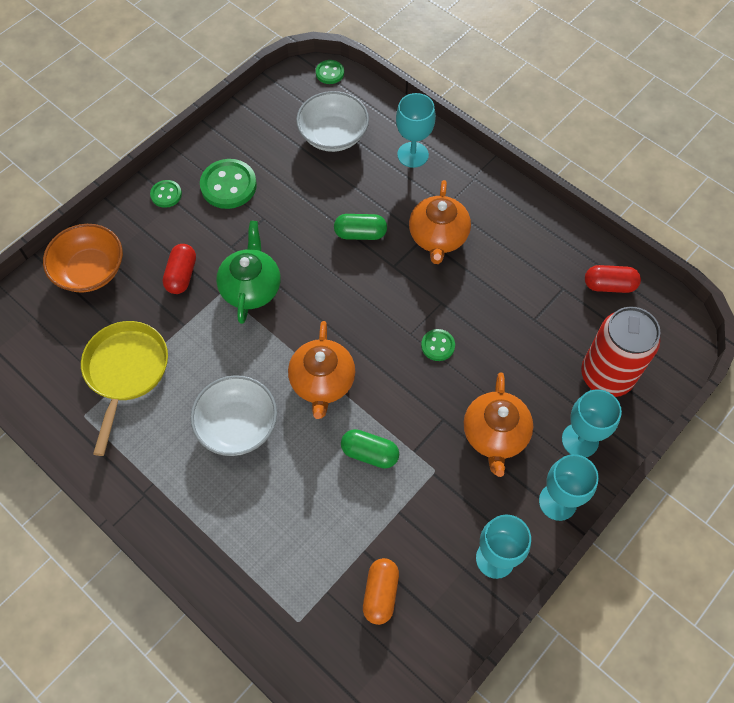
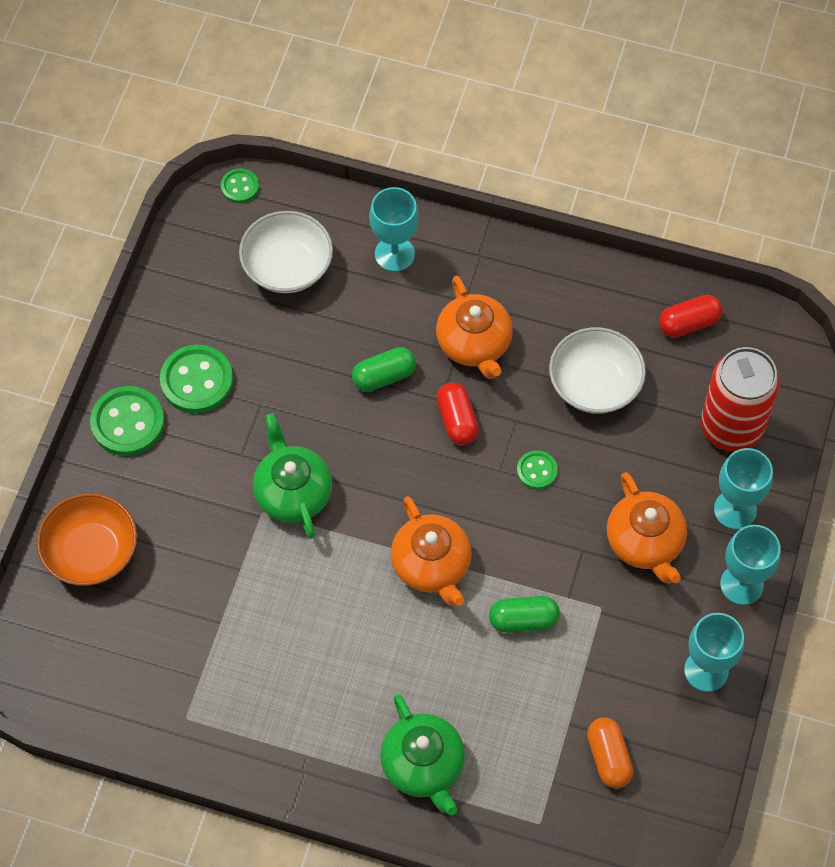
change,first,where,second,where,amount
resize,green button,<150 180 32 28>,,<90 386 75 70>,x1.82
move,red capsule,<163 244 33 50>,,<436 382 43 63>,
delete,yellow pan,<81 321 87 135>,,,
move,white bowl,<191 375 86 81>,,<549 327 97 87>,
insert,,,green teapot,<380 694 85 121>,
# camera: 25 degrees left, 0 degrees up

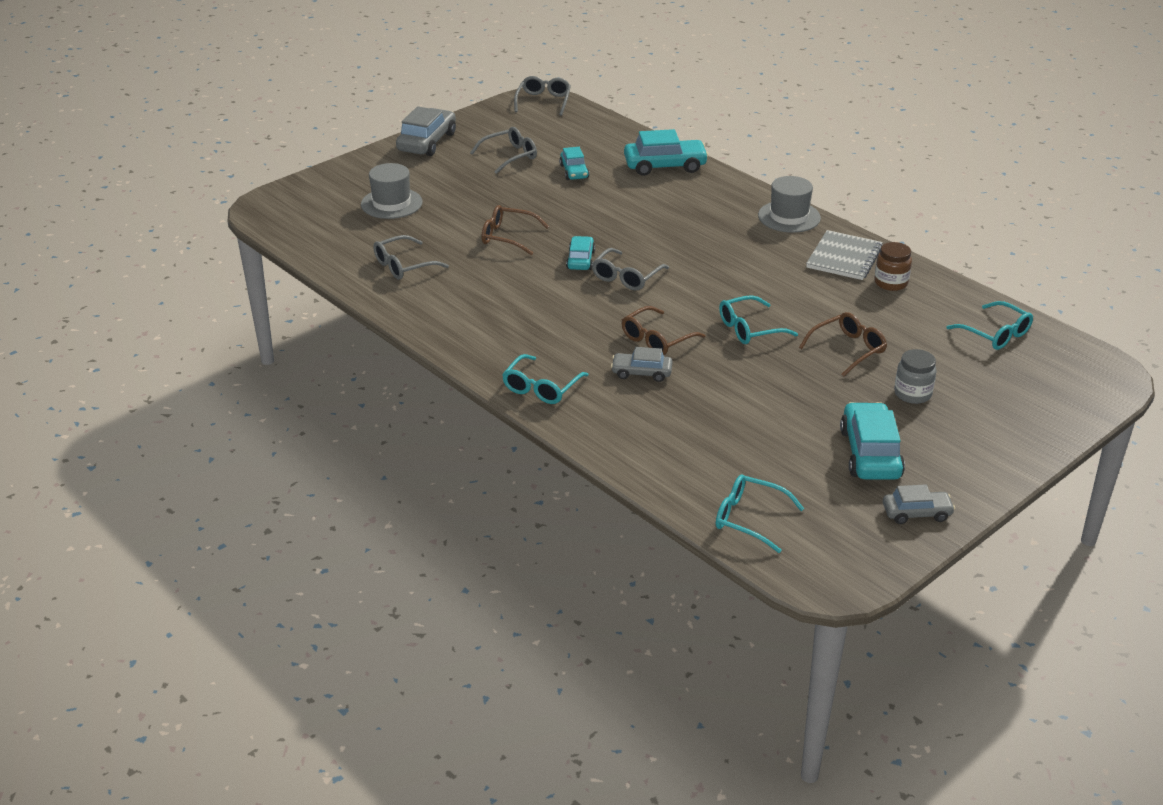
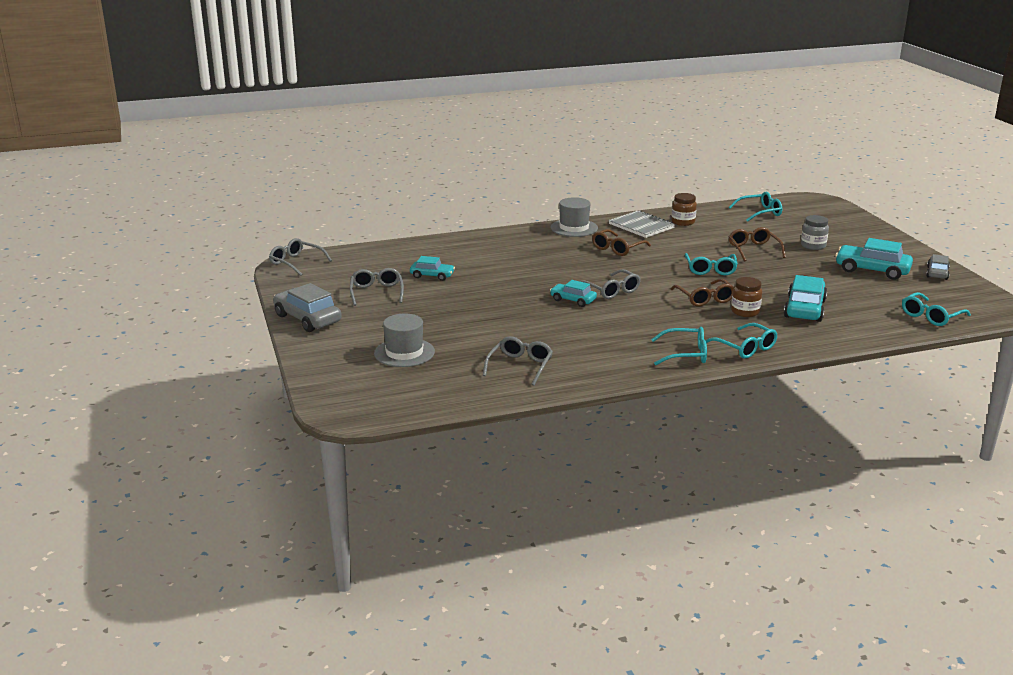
change,first,where,second,where,amount
move,turquoise car,<624 129 85 47>,,<784 275 43 47>,
move,brown glasses,<481 205 68 50>,,<592 229 59 27>,
rotate,grey glasses,<373 235 76 45>,,<483 336 70 50>,150 degrees counterclockwise
replace,grey car,<611 347 62 35>,brown jar,<731 277 31 40>,
insert,,,turquoise glasses,<651 327 56 38>,
# camera: 65 degrees left, 10 degrees down

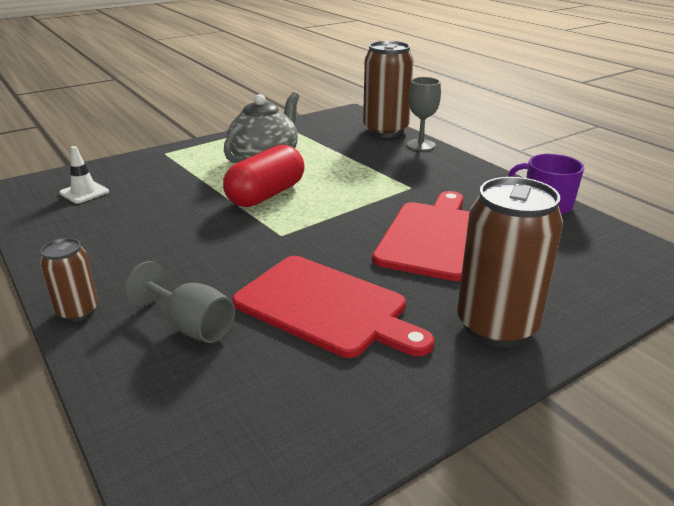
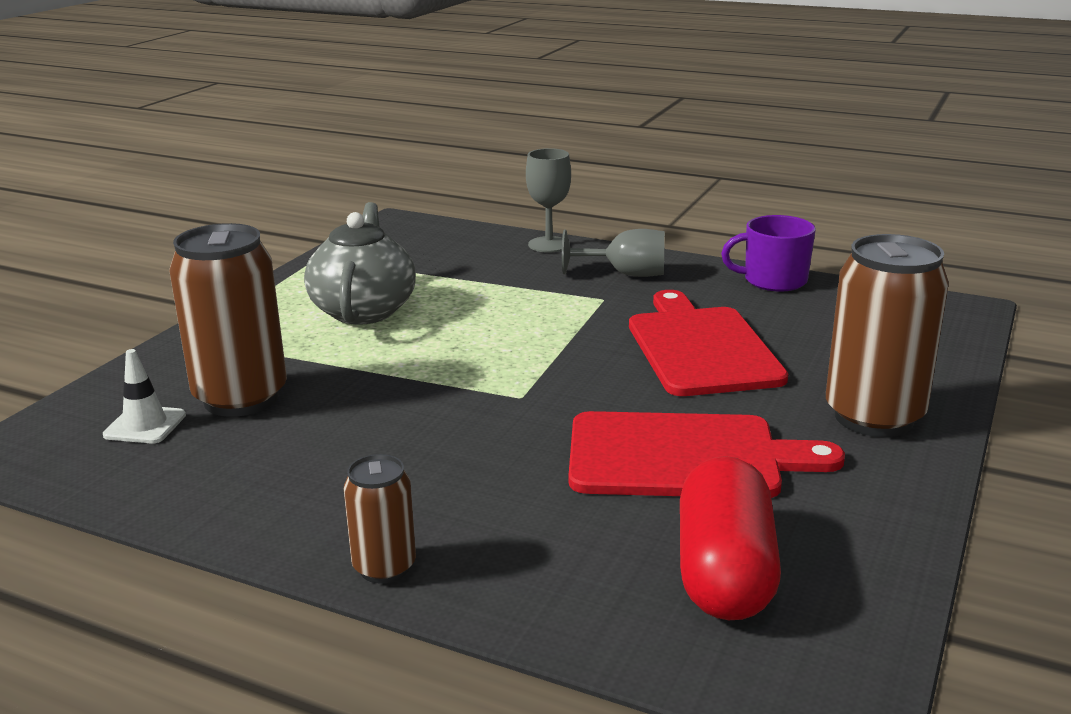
change,first,where,second,where,amount
move,brown can,<363 41 50 97>,,<169 223 118 194>,
move,red capsule,<223 145 82 62>,,<680 456 101 164>,
move,grey goblet,<125 261 110 82>,,<562 229 103 48>,
# camera: 30 degrees left, 5 degrees down

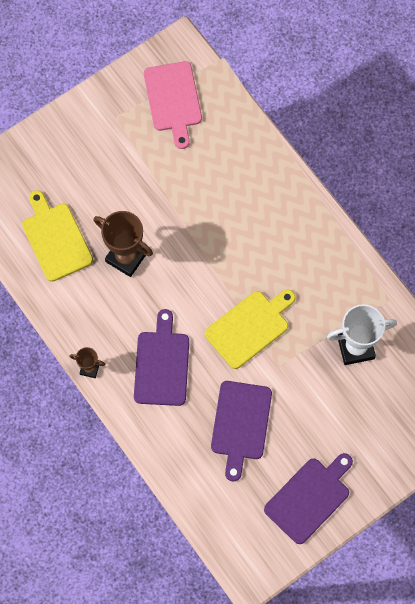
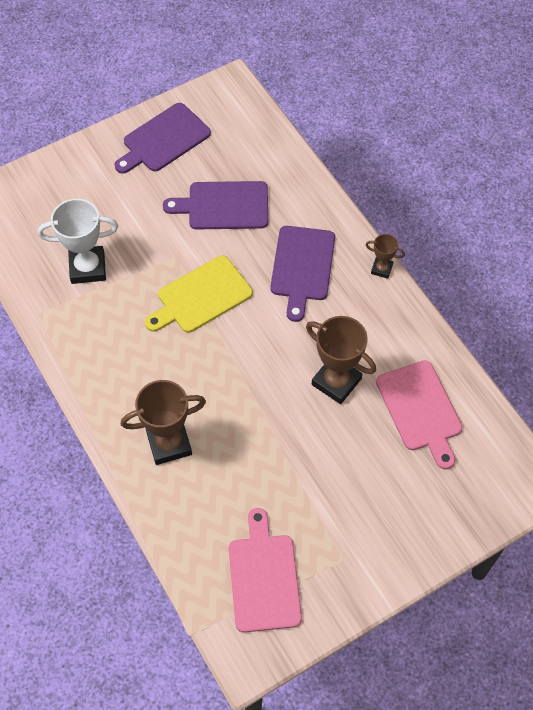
change,first,where,second,where,amount
recolor,yellow cutting board,<22 190 71 92>,pink cutting board,<376 360 86 109>,
rotate,purple cutting board,<211 381 61 100>,,<163 181 105 48>,105 degrees counterclockwise
insert,,,brown trophy,<121 380 85 85>,
# camera: 175 degrees left, 10 degrees down

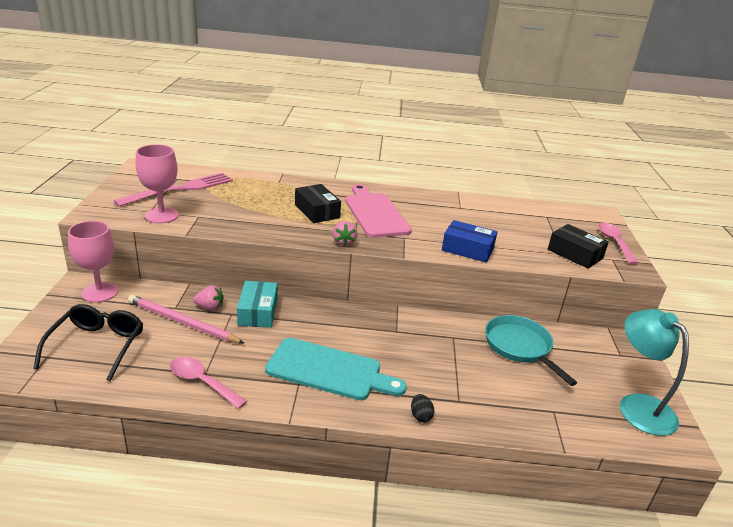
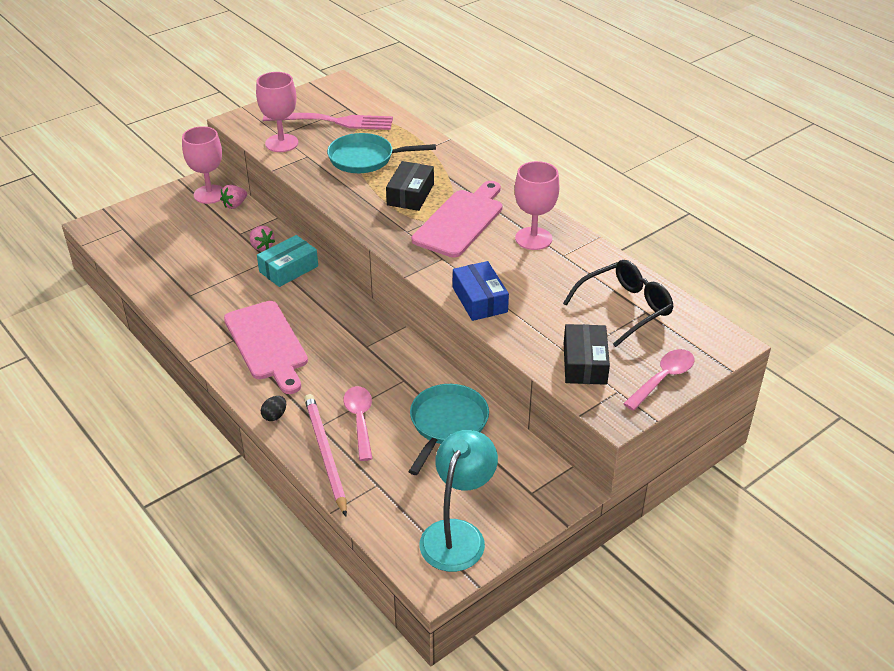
change,first,where,second,where,amount
move,pink strawberry,<333 221 24 25>,,<220 185 27 24>,
move,pink pencil,<128 295 116 48>,,<304 394 43 122>,
move,black glasses,<33 304 110 78>,,<563 260 111 87>,
recolor,turquoise cutting board,<265 338 142 62>,pink cutting board,<224 301 84 93>,
move,pink spoon,<170 357 77 52>,,<343 386 30 75>,
insert,,,turquoise pan,<327 133 109 40>,
insert,,,pink goblet,<515 161 44 89>,
# camera: 50 degrees right, 10 degrees up

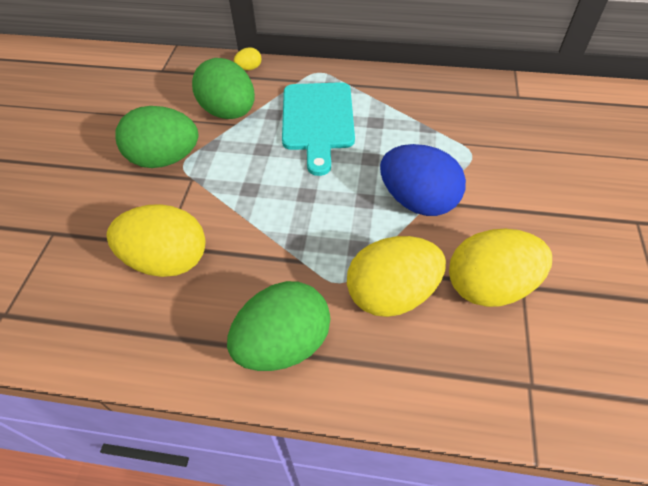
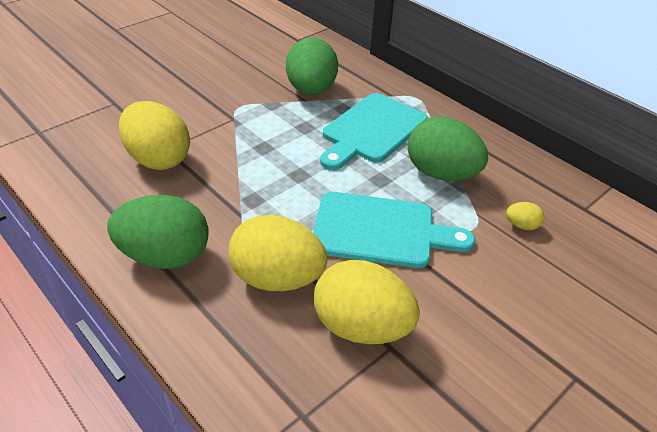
change,first,where,second,where,amount
move,yellow egg,<234 47 27 23>,,<506 202 38 28>,
move,green egg,<115 106 83 62>,,<408 116 80 65>,
replace,blue egg,<380 144 86 72>,turquoise cutting board,<313 192 162 76>,
# camera: 35 degrees right, 10 degrees down

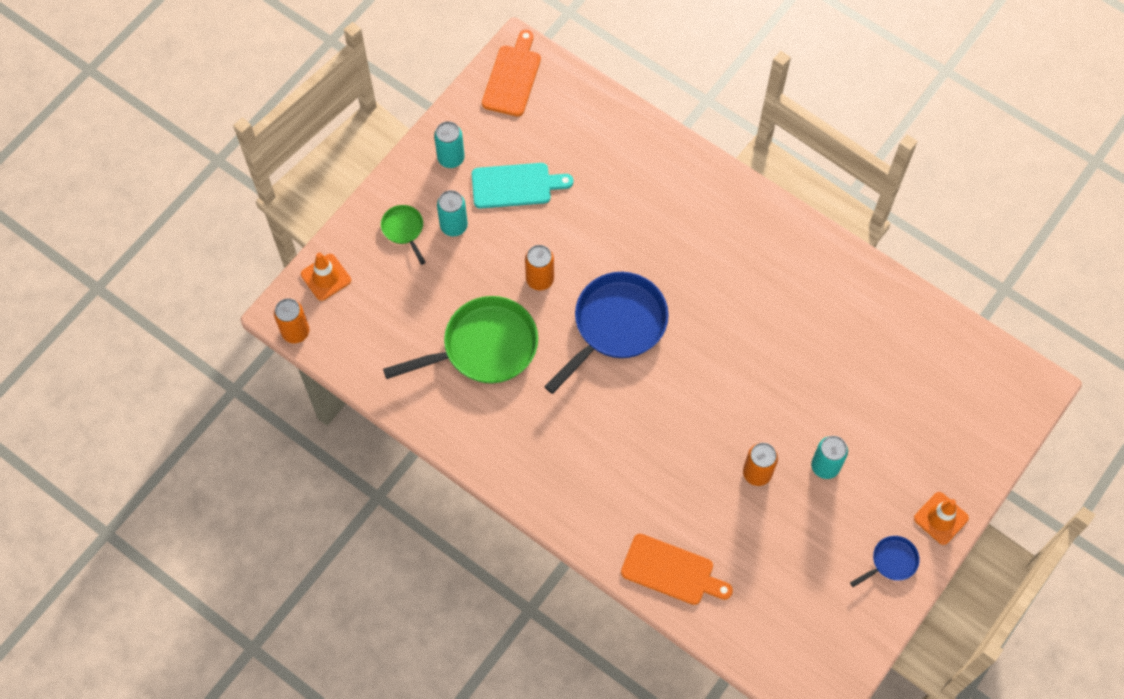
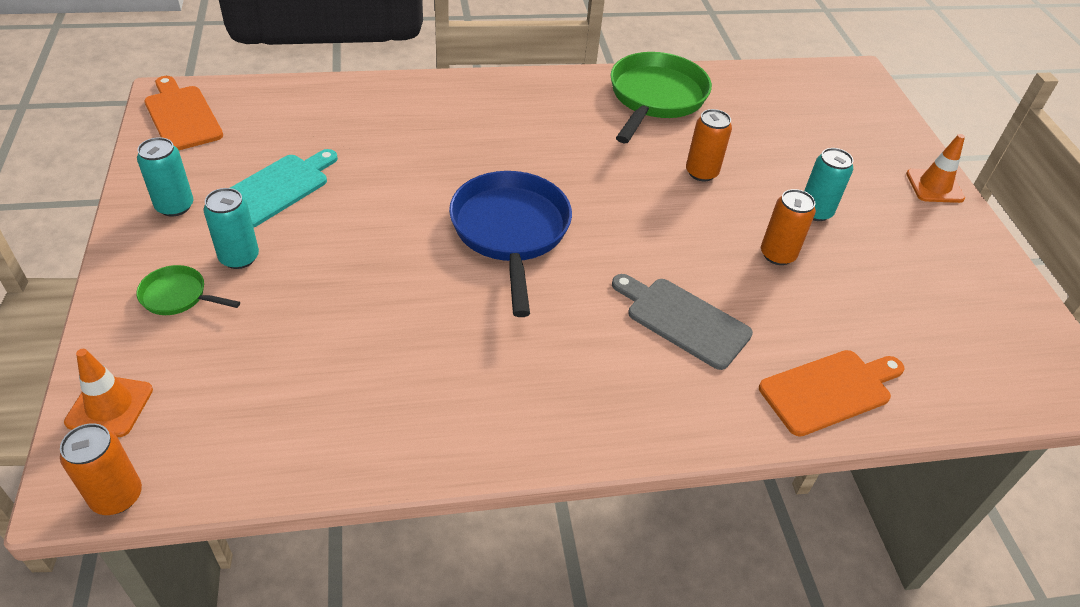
change,first,where,second,where,amount
move,orange can,<525 245 29 45>,,<686 109 46 72>,
move,green pan,<383 296 155 88>,,<610 52 102 91>,
delete,blue pan,<850 536 70 51>,,,
insert,,,grey cutting board,<612 274 141 96>,
# camera: 50 degrees left, 20 degrees down

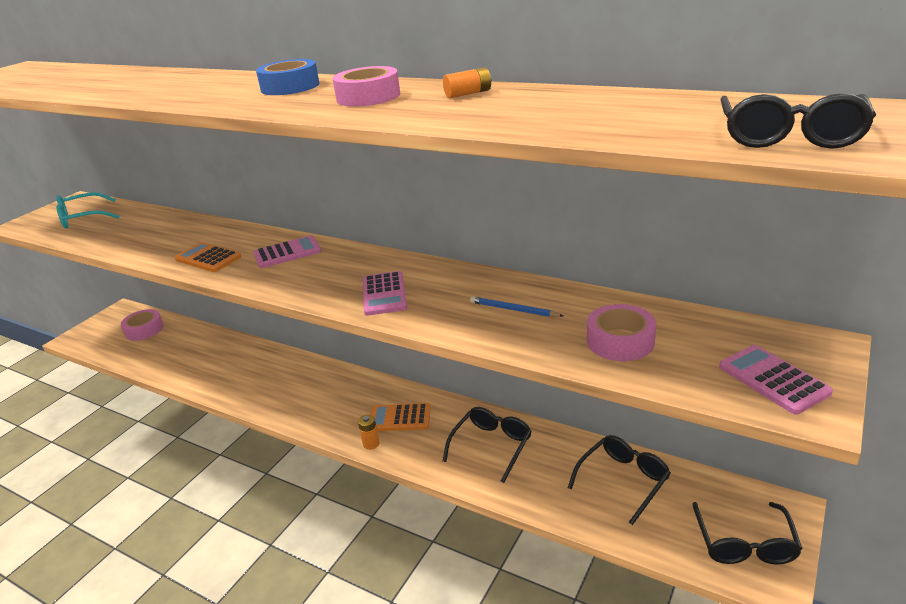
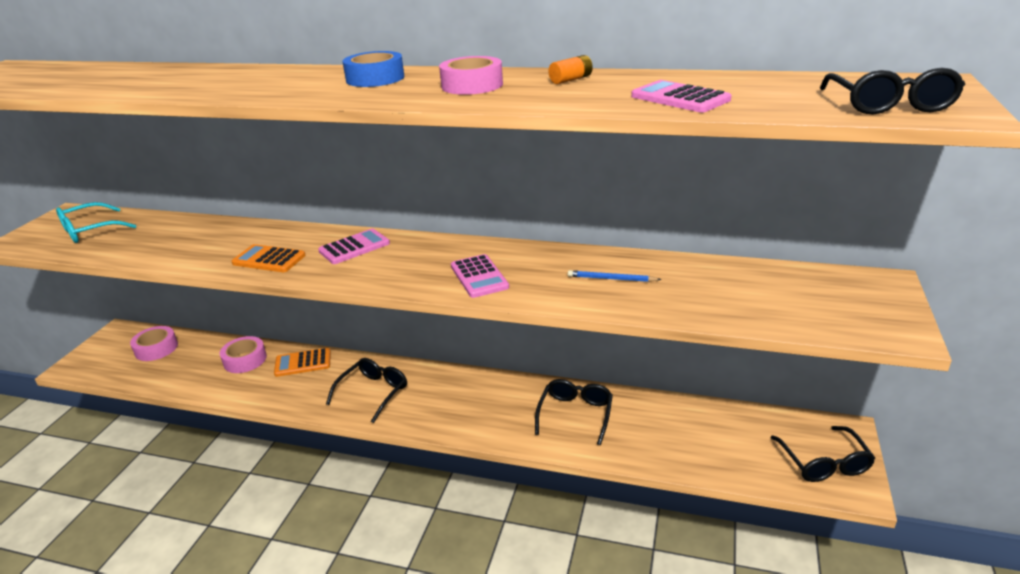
change,first,where,second,where,amount
move,pink tape,<587 304 69 57>,,<220 336 47 37>,
move,pink calculator,<719 345 114 70>,,<631 80 100 33>,
move,orange calculator,<371 403 60 28>,,<274 348 57 29>,
delete,orange battery,<358 414 22 36>,,,
move,black glasses,<568 435 103 90>,,<326 358 81 65>,
# camera: 15 degrees left, 0 degrees up

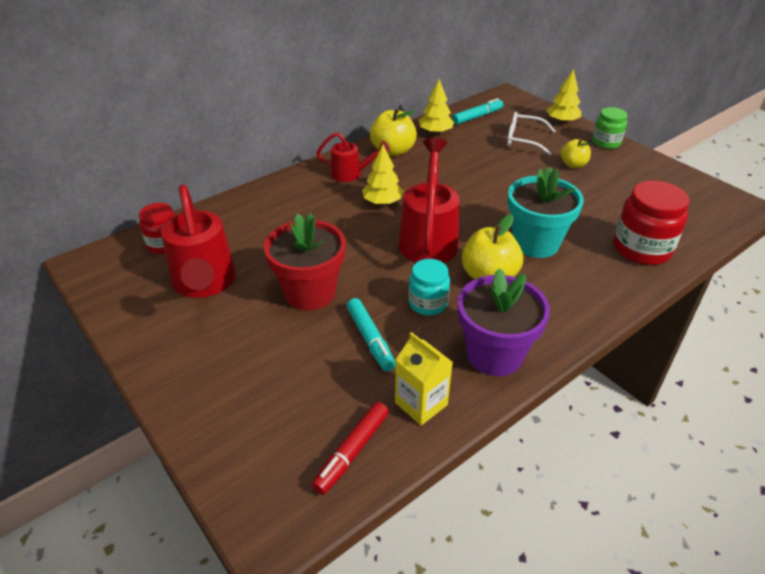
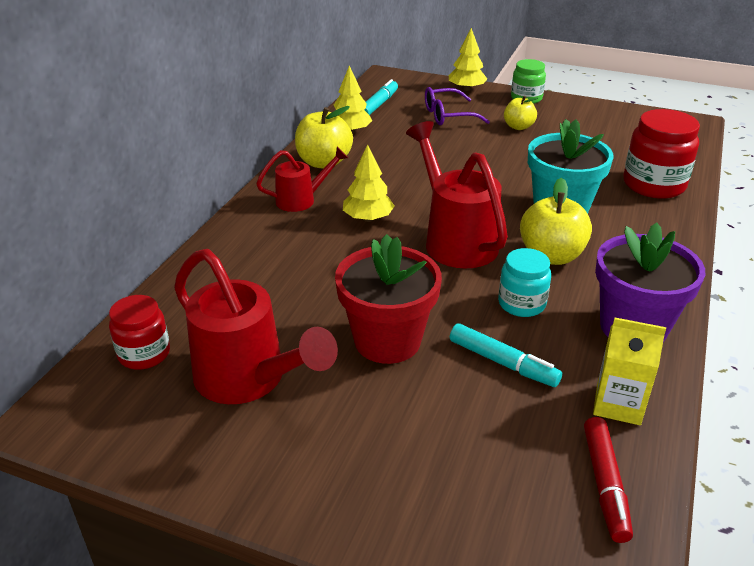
change,first,where,second,where,amount
recolor,white glasses,<507 112 48 44>,purple glasses,<425 87 65 38>,
# camera: 30 degrees left, 5 degrees down

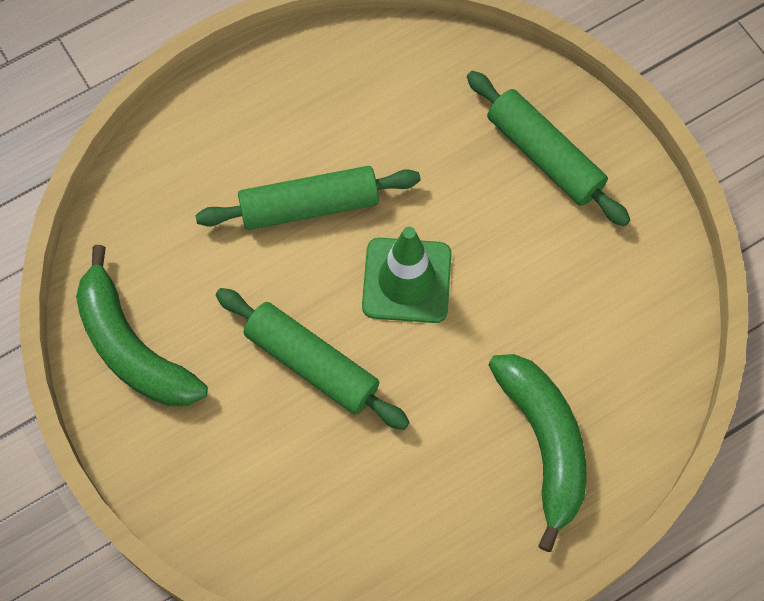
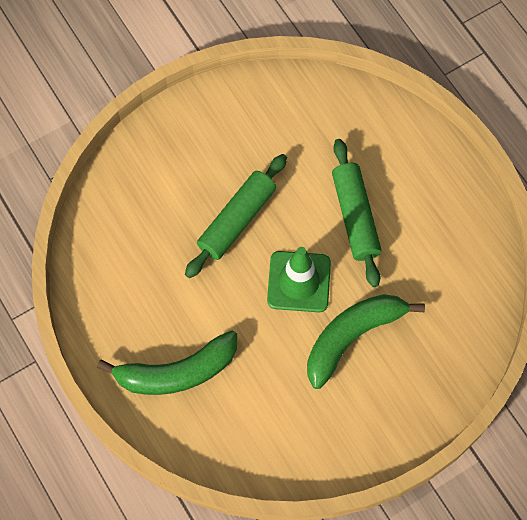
change,first,where,second,where,amount
delete,green rolling pin,<467 71 163 156>,,,
move,green banana,<76 245 132 161>,,<307 294 118 95>,
# camera: 90 degrees right, 0 degrees up

